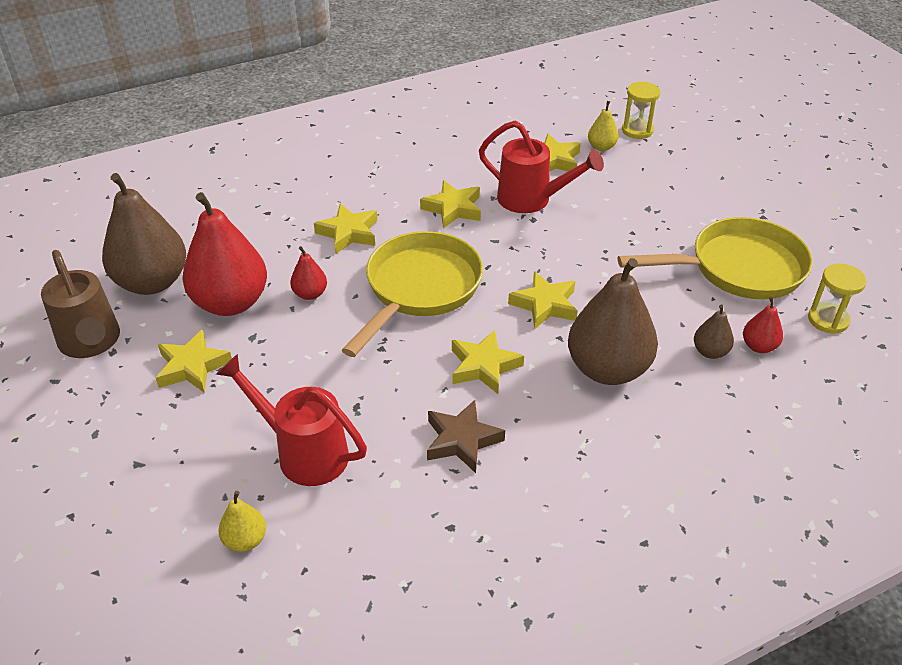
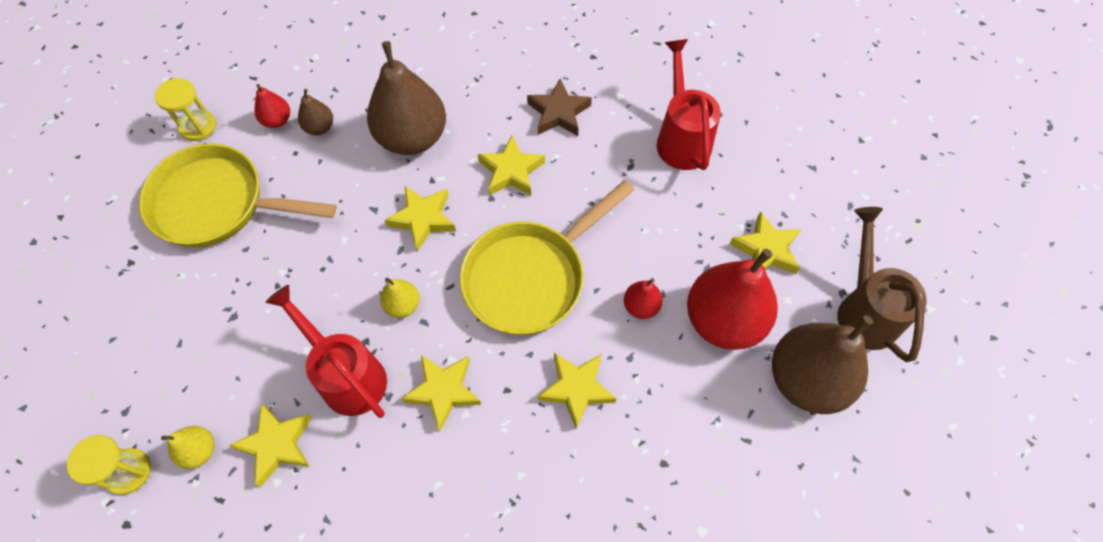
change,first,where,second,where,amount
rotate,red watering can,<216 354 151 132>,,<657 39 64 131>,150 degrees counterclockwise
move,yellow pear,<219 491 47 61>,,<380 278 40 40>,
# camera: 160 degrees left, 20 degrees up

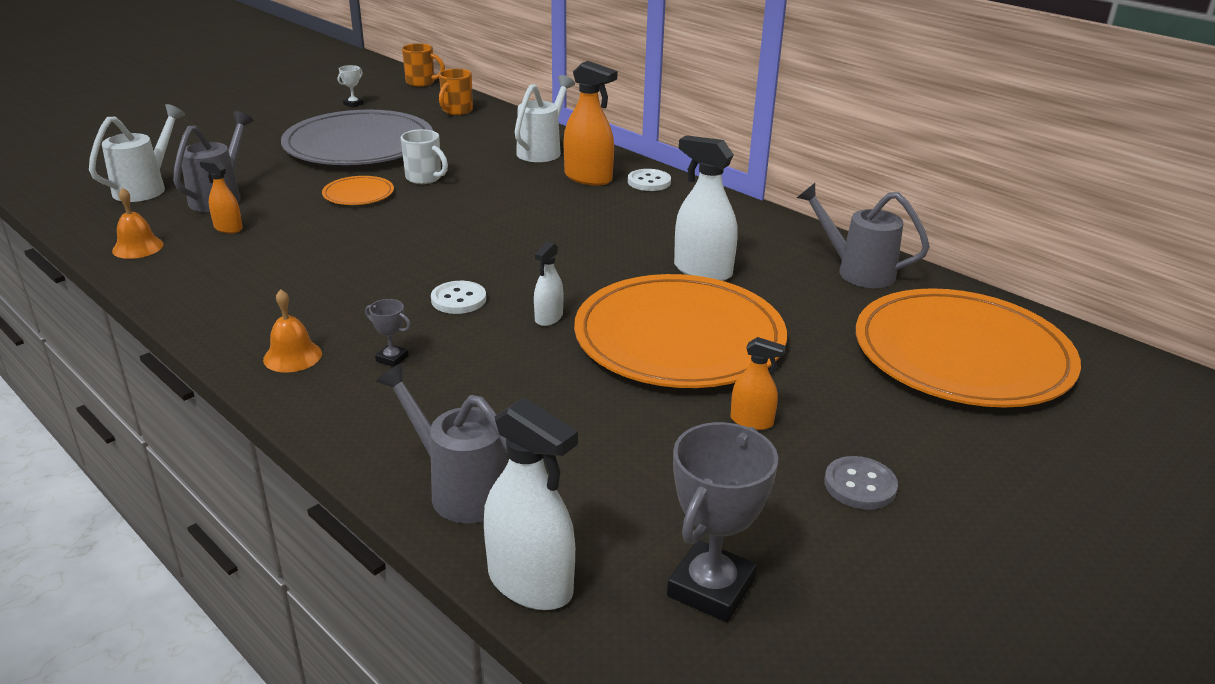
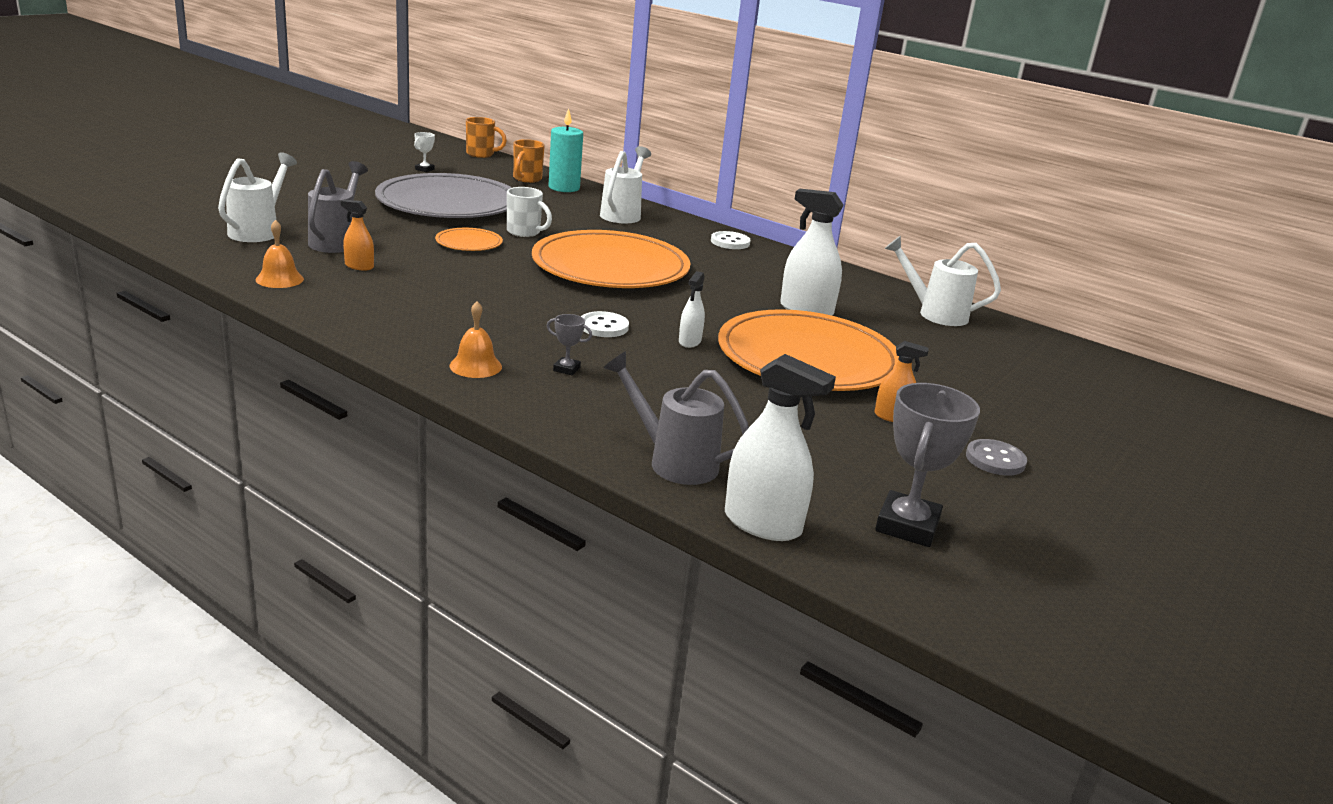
change,first,where,second,where,amount
delete,orange spray bottle,<564 61 54 125>,,,
recolor,grey watering can,<797 183 133 105>,white watering can,<884 236 117 90>,
move,orange plate,<856 288 225 120>,,<532 230 158 58>,
insert,,,turquoise candle,<549 108 34 84>,
# camera: 10 degrees left, 5 degrees down

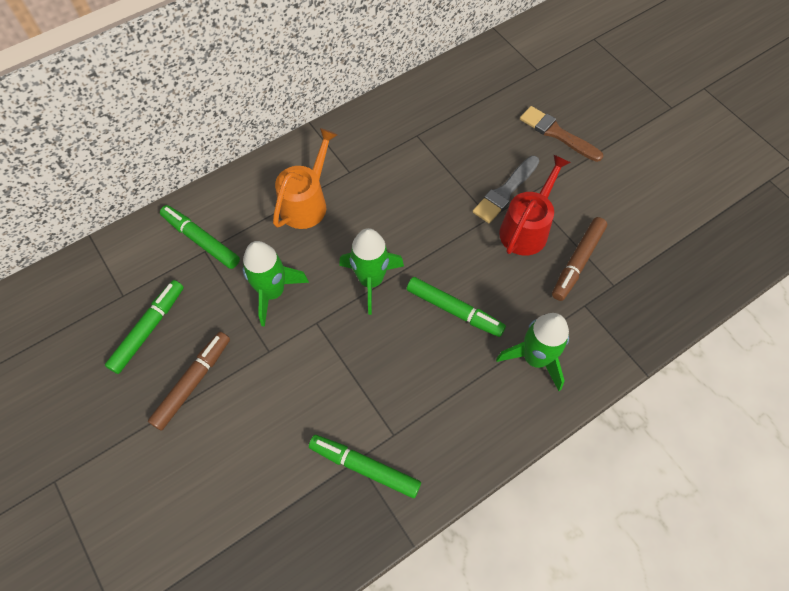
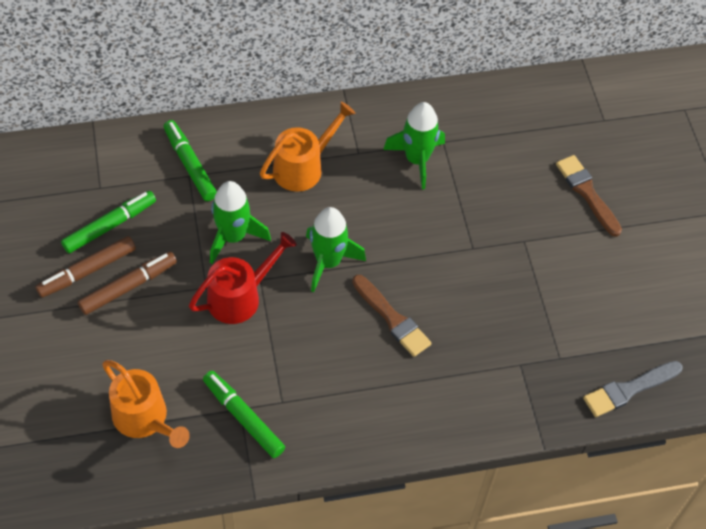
change,first,where,second,where,amount
move,red watering can,<499 154 72 102>,,<189 232 108 92>,
move,grey brush,<473 156 66 67>,,<583 361 100 56>,
move,brown marker,<552 217 55 84>,,<35 236 101 62>,
replace,green marker,<407 277 99 60>,brown brush,<352 275 79 82>,
move,green rocket,<496 313 73 78>,,<383 102 62 88>,
insert,,,orange watering can,<102 360 88 88>,
# camera: 20 degrees right, 5 degrees down

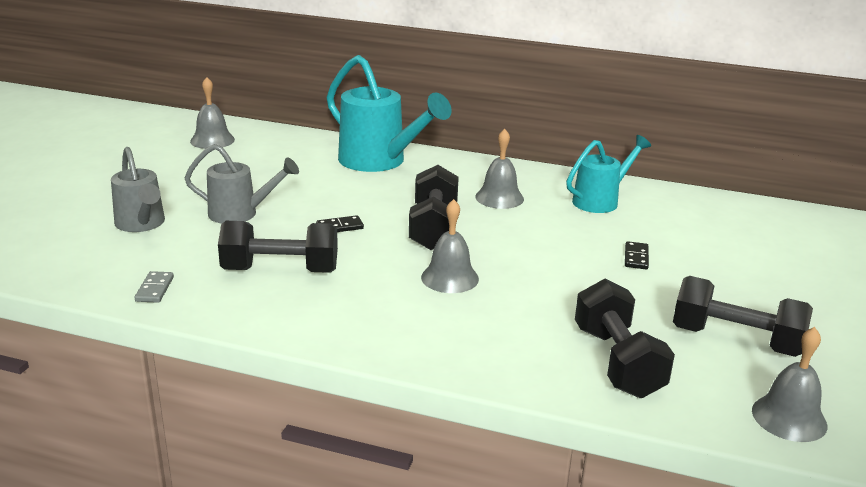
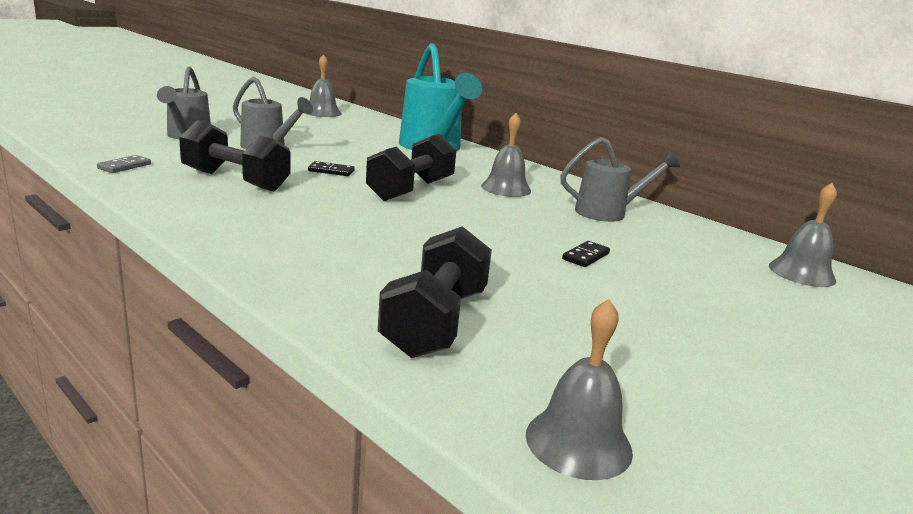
change,first,where,second,where,amount
recolor,turquoise watering can,<566 135 85 78>,grey watering can,<560 137 120 85>,
move,grey bell,<421 199 58 94>,,<769 183 68 104>,
delete,black dumbbell,<673 276 140 81>,,,
# camera: 25 degrees right, 5 degrees down

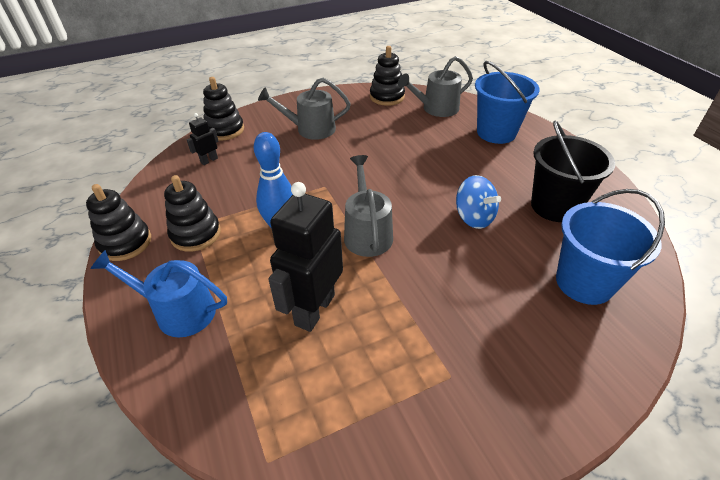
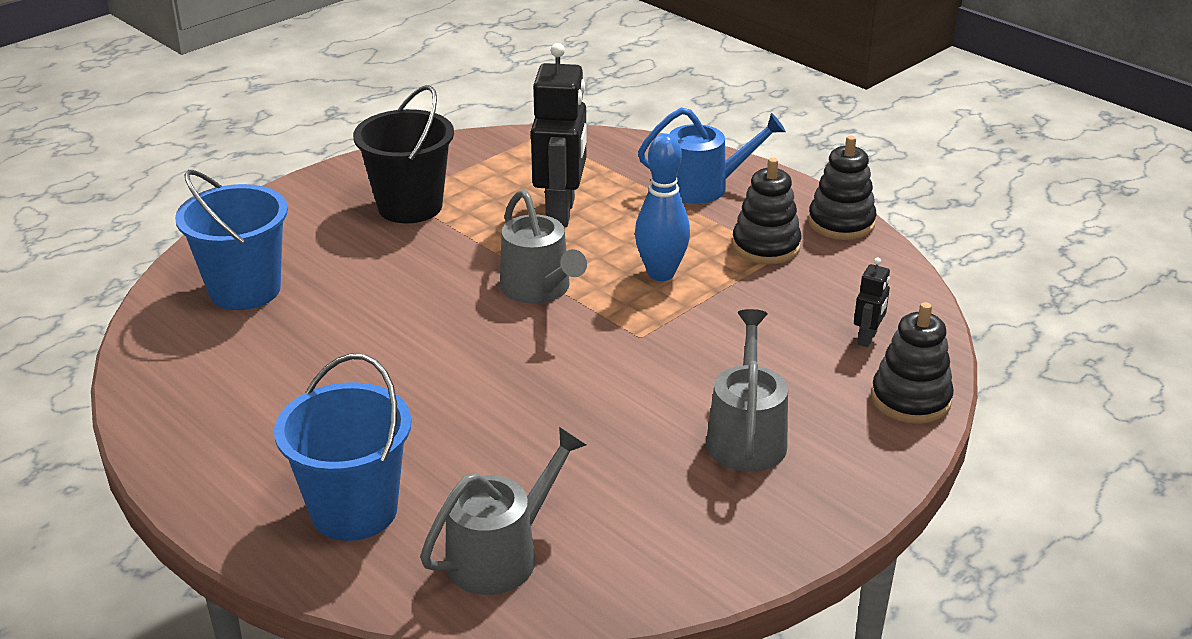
change,first,where,second,where,amount
delete,black stacking toy,<370 46 35 60>,,,
rotate,grey watering can,<258 78 93 62>,,<706 309 82 163>,60 degrees counterclockwise
move,black bucket,<531 121 84 101>,,<353 85 101 138>,
delete,blue spinning top,<456 175 45 54>,,,
# camera: 160 degrees right, 10 degrees down

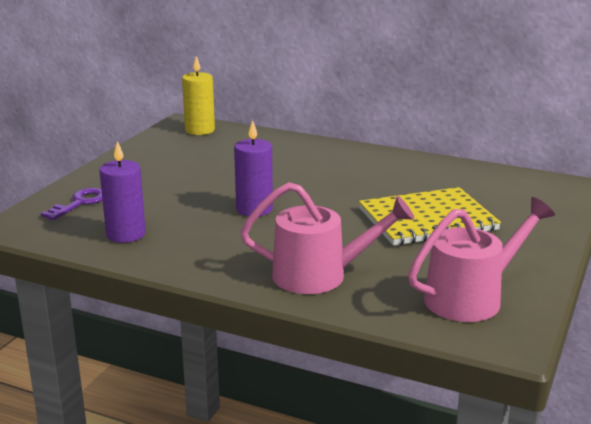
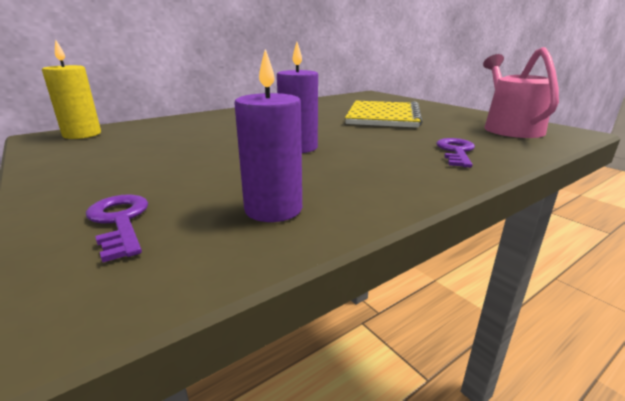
change,first,where,second,where,amount
replace,pink watering can,<240 182 174 112>,purple key,<436 138 39 30>,
# camera: 60 degrees left, 0 degrees up

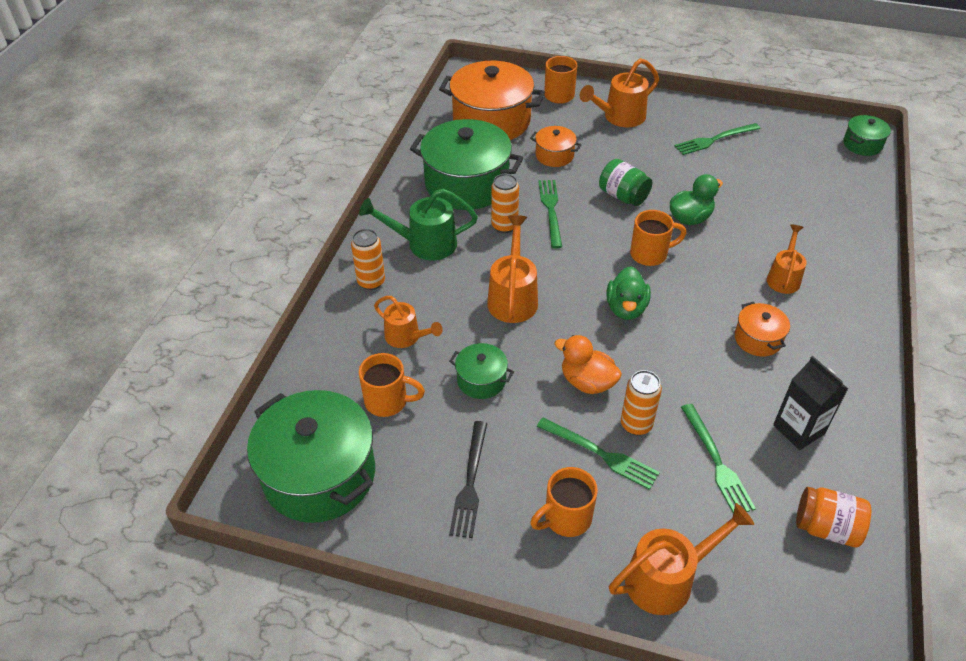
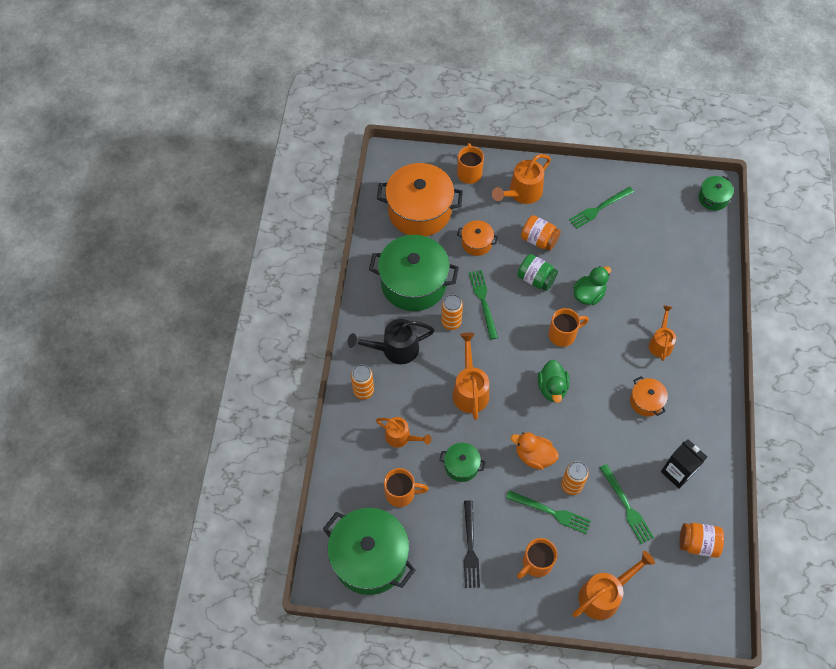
change,first,where,second,where,amount
recolor,green watering can,<359 189 119 72>,black watering can,<348 319 87 45>,
insert,,,orange jar,<521 215 40 36>,
# camera: 10 degrees left, 15 degrees up

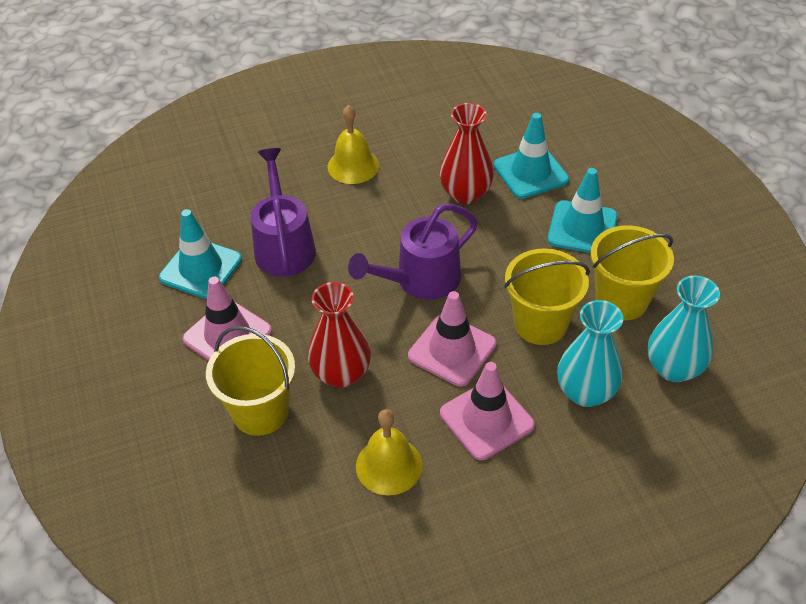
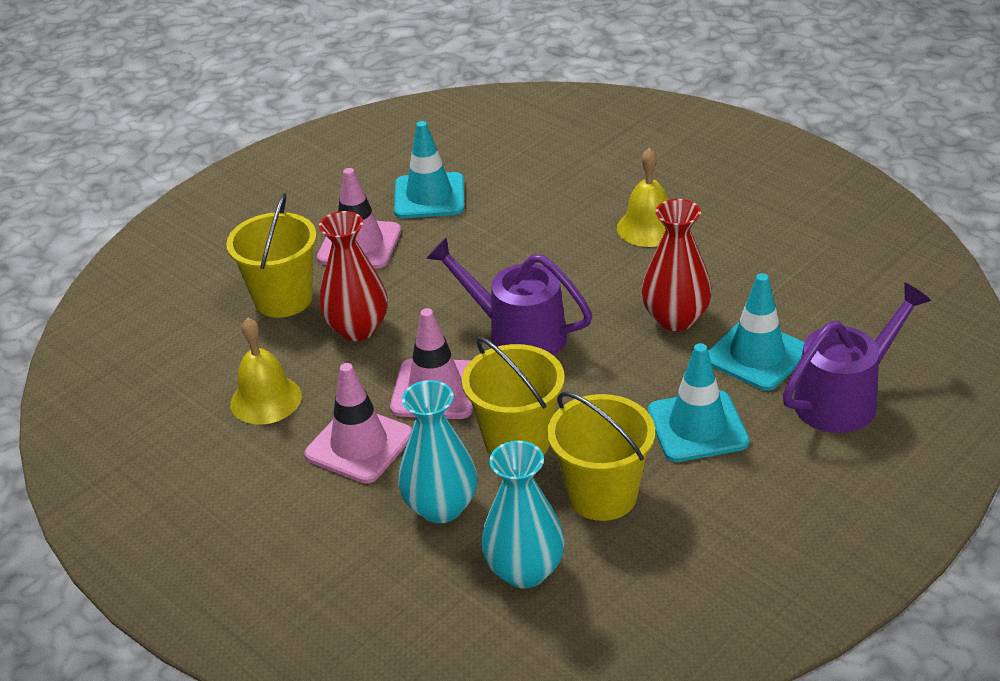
change,first,where,second,where,amount
move,purple watering can,<251 148 65 129>,,<783 282 148 151>,
# camera: 65 degrees right, 10 degrees down

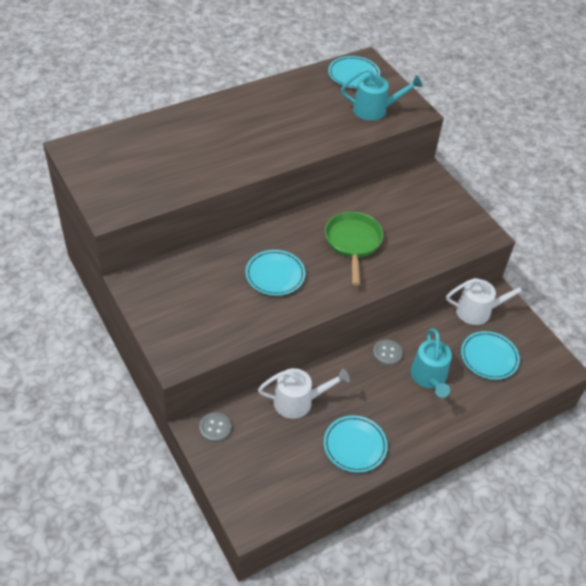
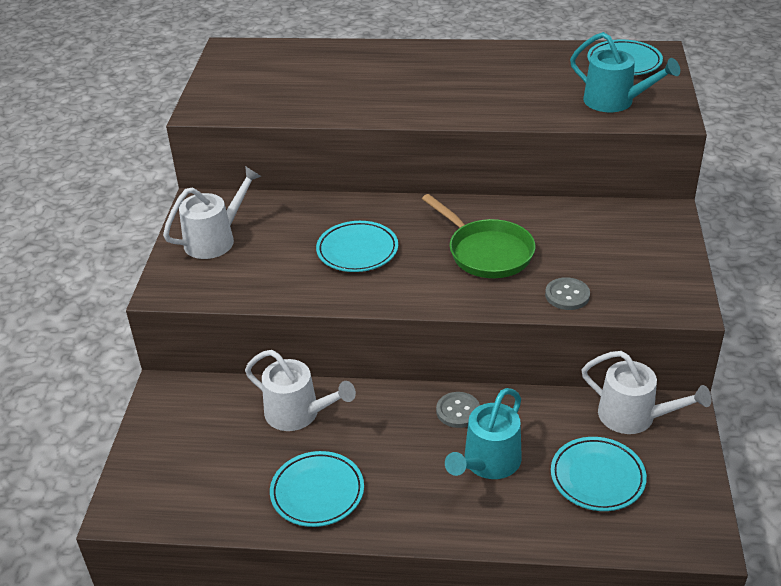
change,first,where,second,where,amount
rotate,green pan,<325 212 58 74>,,<422 194 114 84>,105 degrees clockwise
move,grey button,<199 412 32 30>,,<545 277 45 33>,
insert,,,white watering can,<163 166 99 93>,
# camera: 40 degrees right, 10 degrees down

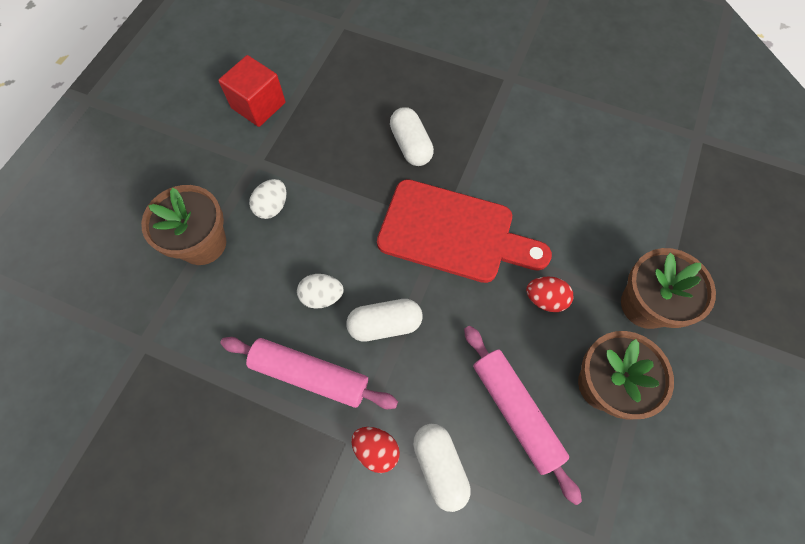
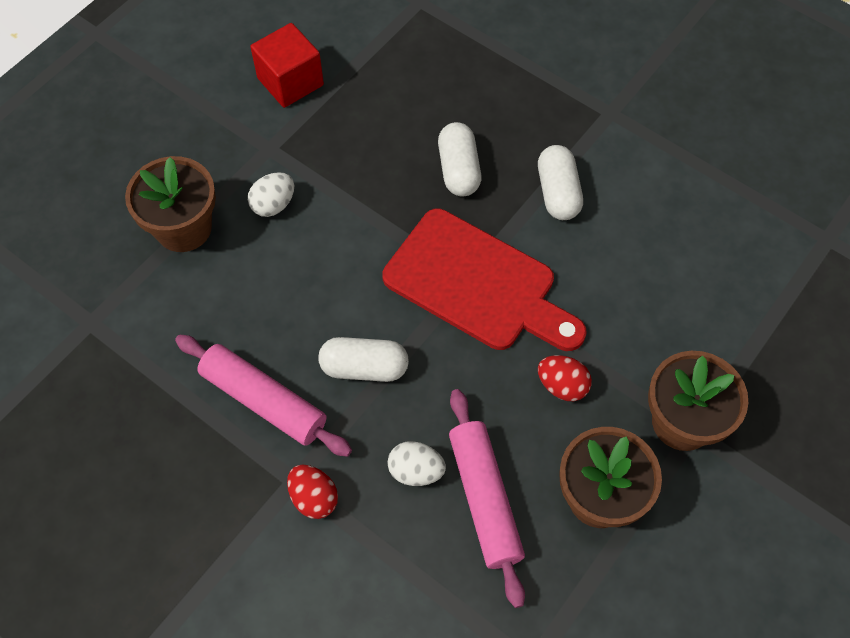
change,first,where,second,where,amount
move,white egg,<297 274 47 34>,,<388 441 58 45>,
move,white capsule,<413 424 58 88>,,<538 145 45 75>,
# camera: 15 degrees right, 5 degrees down

